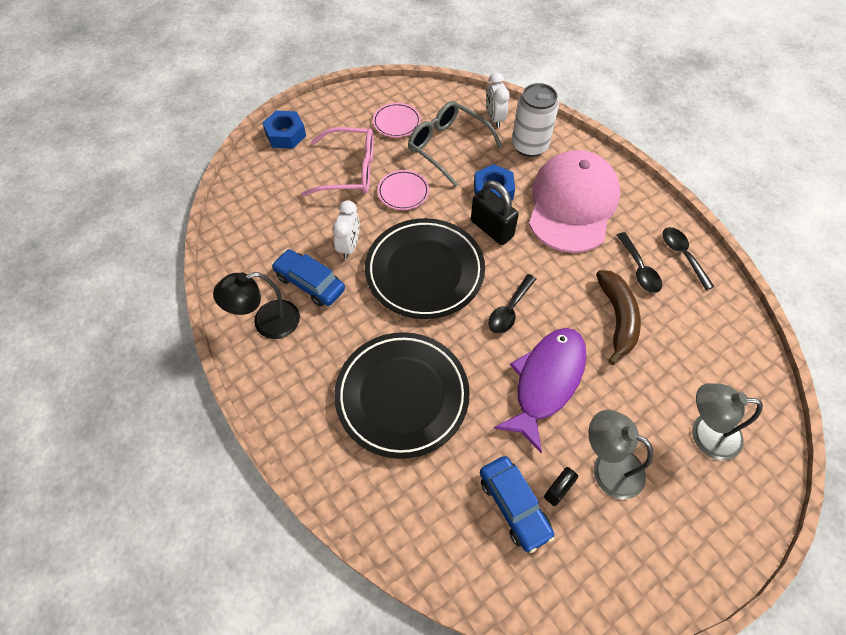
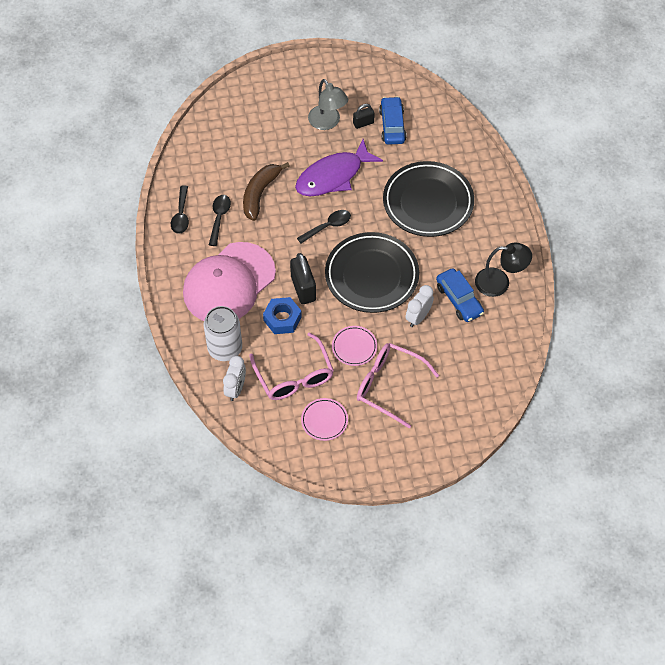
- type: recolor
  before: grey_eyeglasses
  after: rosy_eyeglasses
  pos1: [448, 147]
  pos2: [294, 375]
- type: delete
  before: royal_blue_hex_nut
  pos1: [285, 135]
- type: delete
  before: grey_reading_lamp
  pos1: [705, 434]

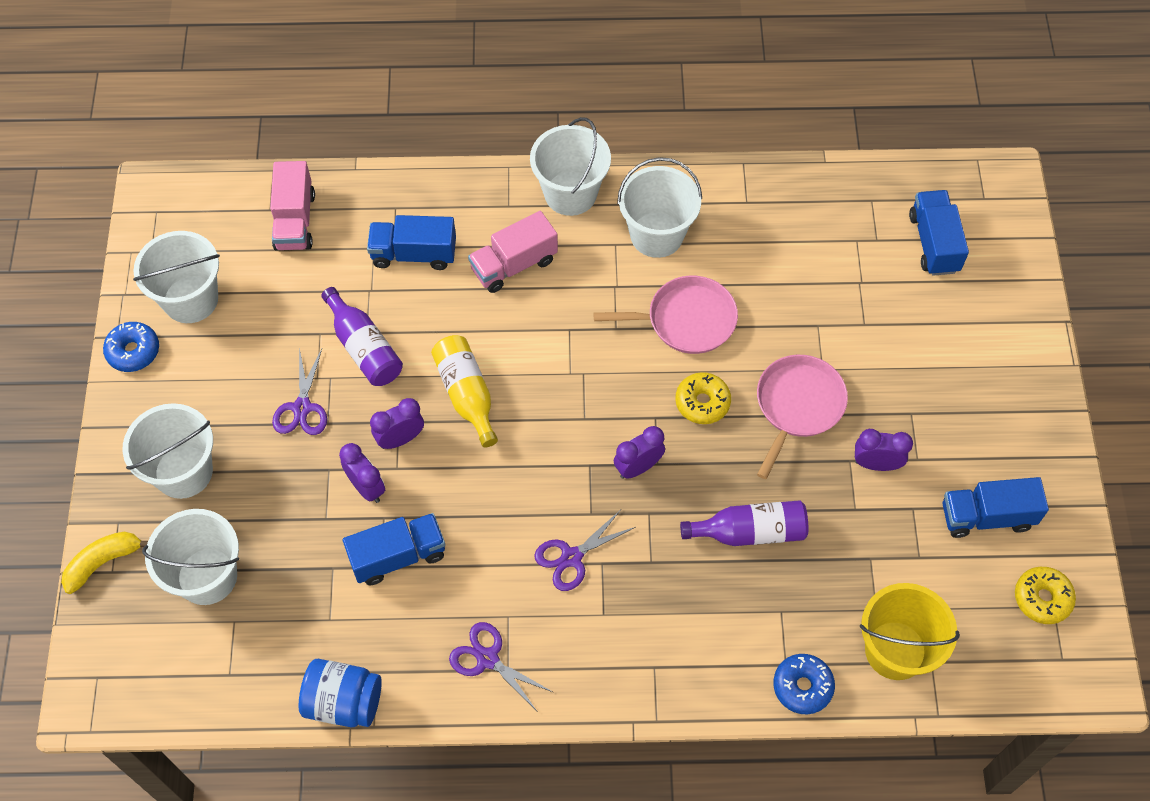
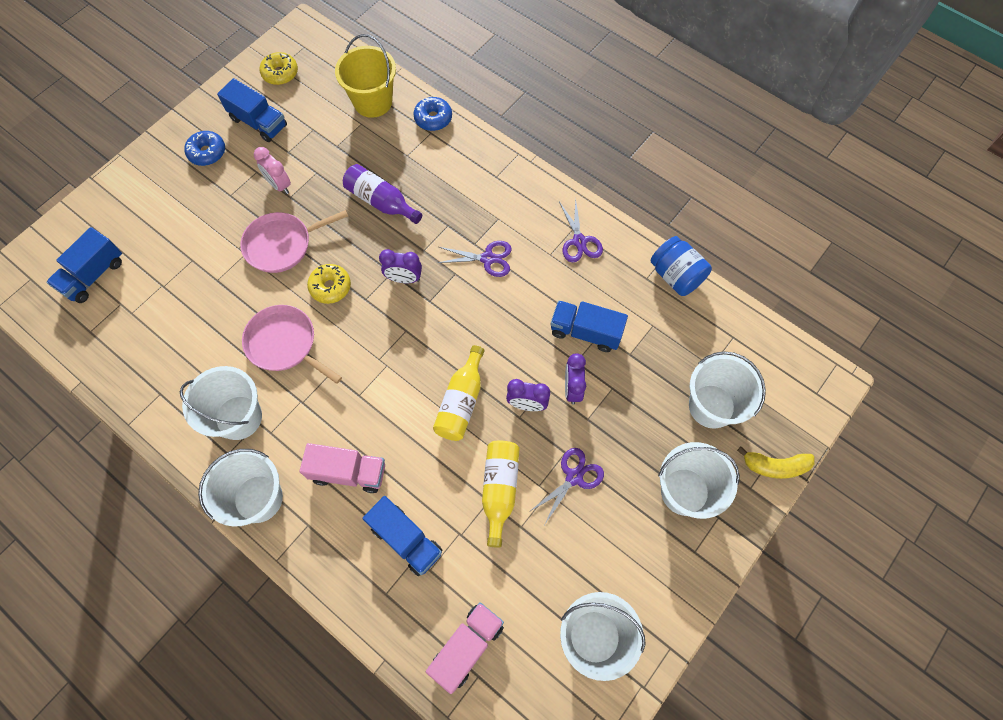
- type: move
  before: royal_blue_doughnut
  pos1: [133, 351]
  pos2: [207, 152]
- type: recolor
  before: royal_purple_bedside_clock
  after: rosy_bedside_clock
  pos1: [876, 464]
  pos2: [279, 185]
- type: recolor
  before: royal_purple_flask
  after: yellow_flask
  pos1: [364, 348]
  pos2: [499, 490]

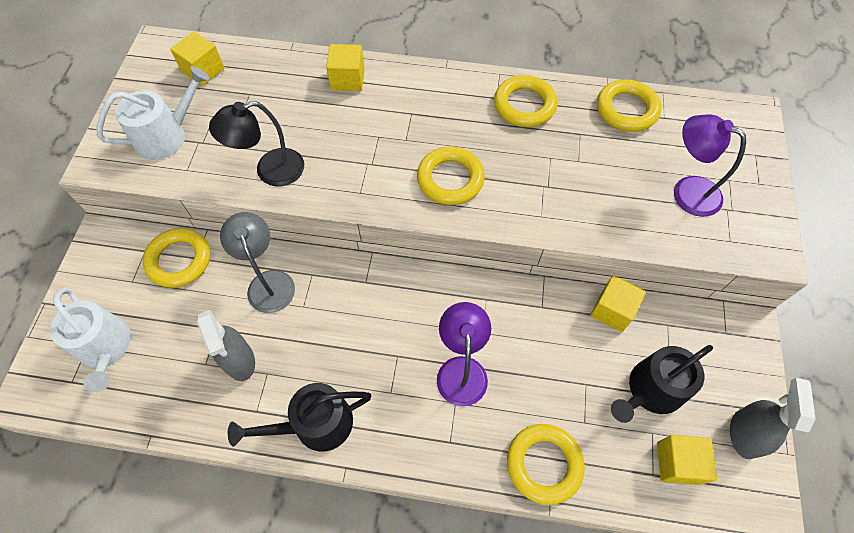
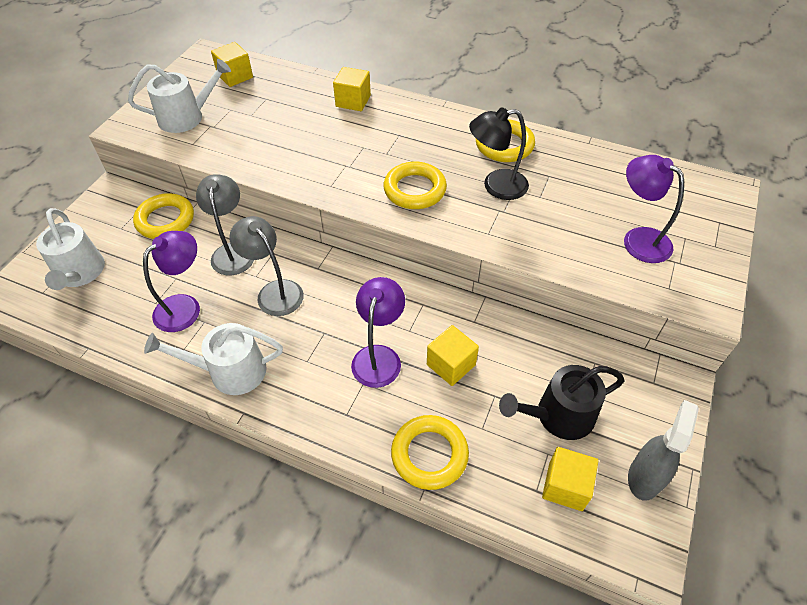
- type: replace
  before: grey_spray_cleaner
  after: royal_purple_reading_lamp
  pos1: [239, 360]
  pos2: [185, 306]
- type: recolor
  before: jet-black_watering_can
  after: snow-white_watering_can
  pos1: [315, 424]
  pos2: [230, 371]
- type: insert
  after: grey_reading_lamp
  pos2: [274, 291]
- type: move
  before: yellow_block
  pos1: [612, 310]
  pos2: [451, 365]
- type: move
  before: jet-black_reading_lamp
  pos1: [270, 171]
  pos2: [496, 186]
- type: delete
  before: yellow_torus
  pos1: [626, 110]

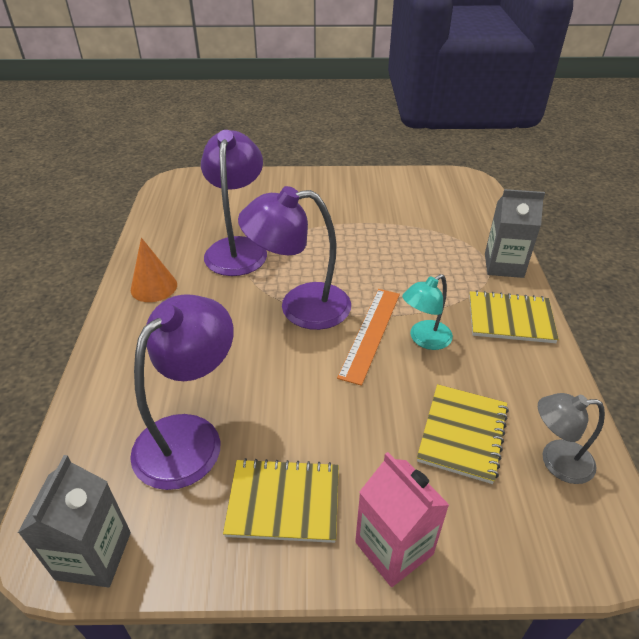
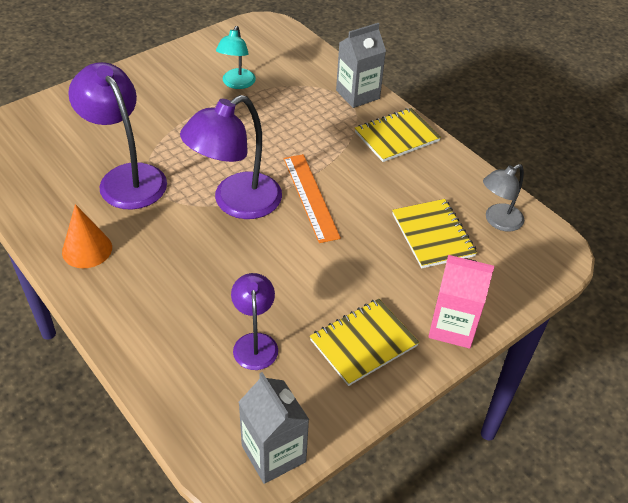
- type: move
  before: aqua_reading_lamp
  pos1: [424, 339]
  pos2: [237, 83]
- type: resize
  before: royal_purple_reading_lamp
  pos1: [190, 436]
  pos2: [255, 343]
  scale: 0.57

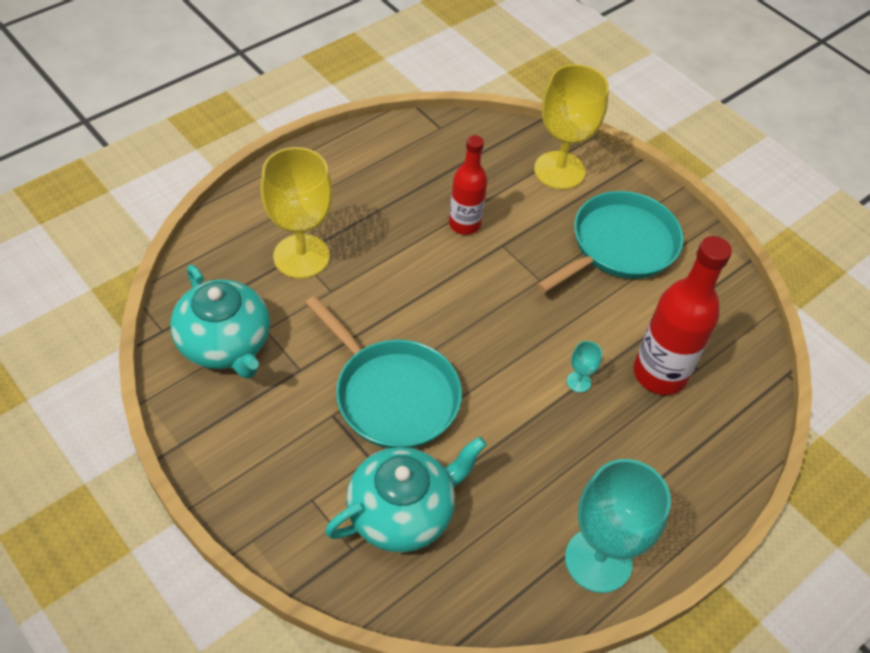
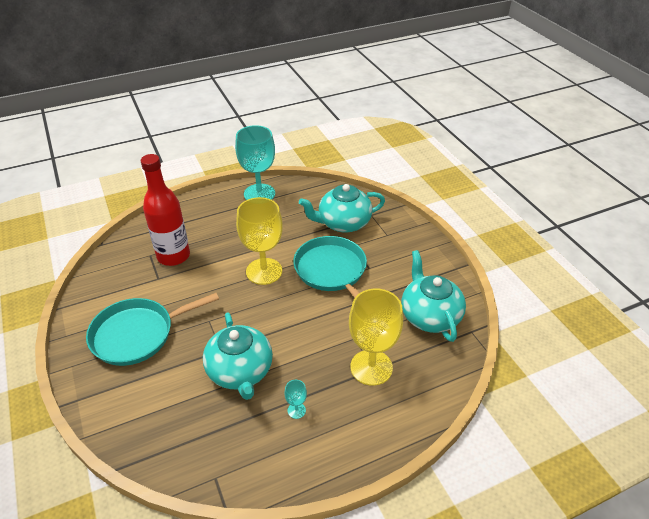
- type: replace
  before: scarlet_flask
  after: aqua_tea_pot
  pos1: [464, 224]
  pos2: [240, 371]
- type: move
  before: yellow_chalice
  pos1: [559, 170]
  pos2: [264, 271]
- type: move
  before: aqua_chalice
  pos1: [578, 382]
  pos2: [296, 410]

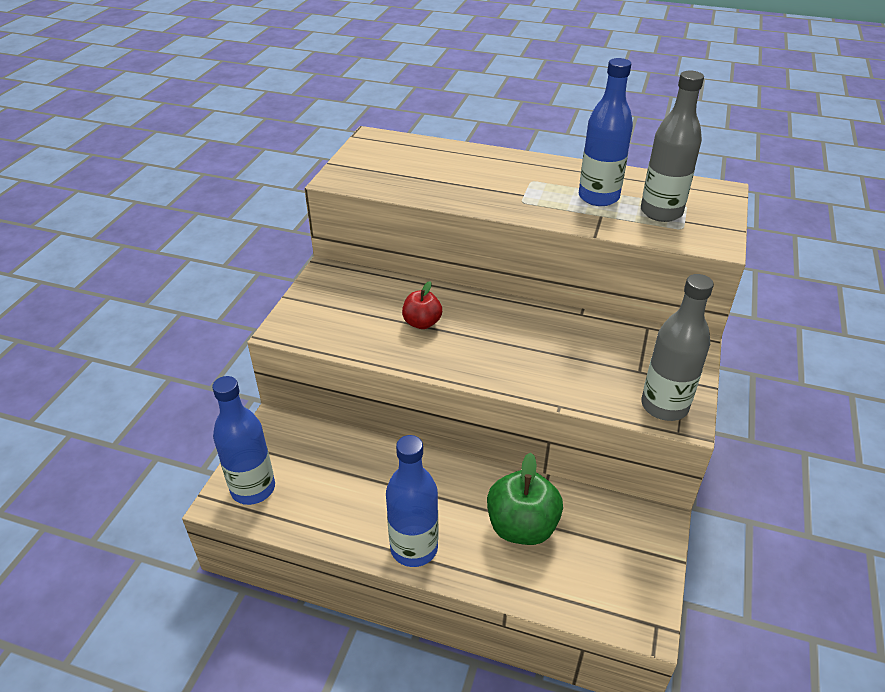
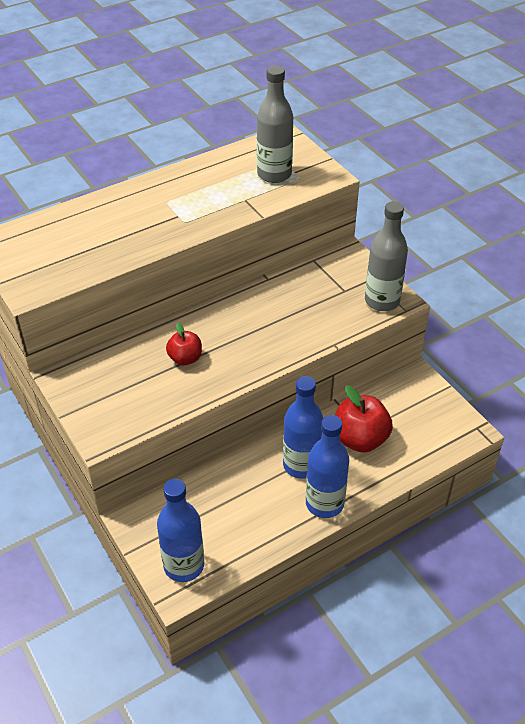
- type: move
  before: royal_blue_flask
  pos1: [598, 197]
  pos2: [301, 465]
- type: recolor
  before: leaf-green_toy_apple
  after: scarlet_toy_apple
  pos1: [522, 526]
  pos2: [360, 439]

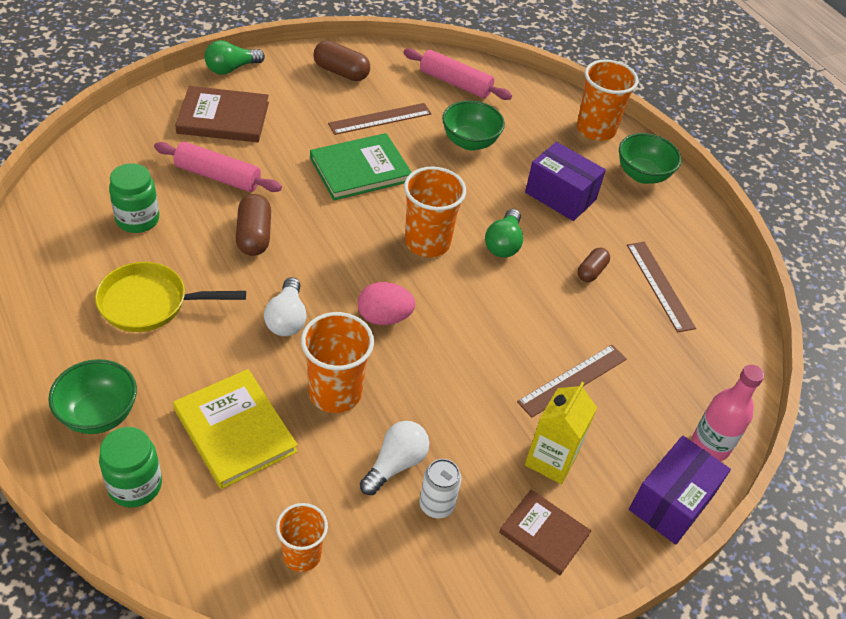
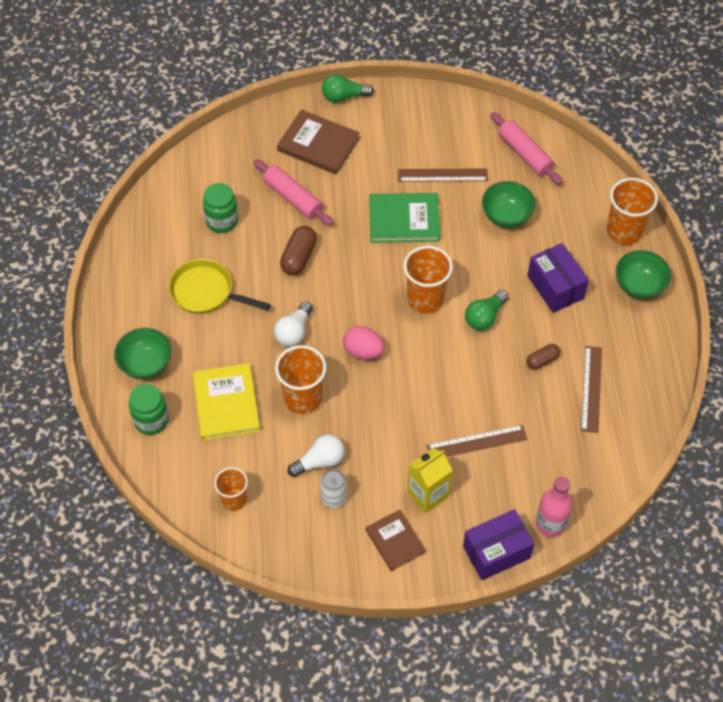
- type: delete
  before: brown_capsule
  pos1: [341, 72]

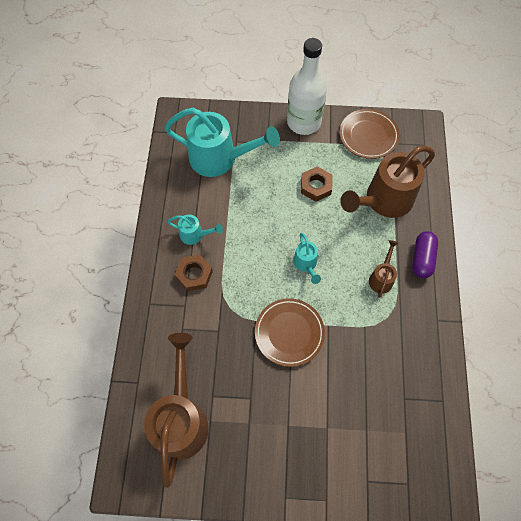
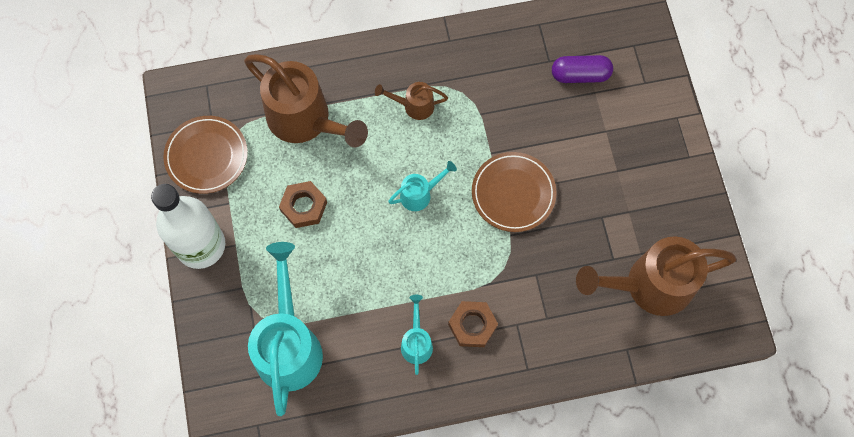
- type: move
  before: royal_purple_capsule
  pos1: [422, 258]
  pos2: [580, 75]

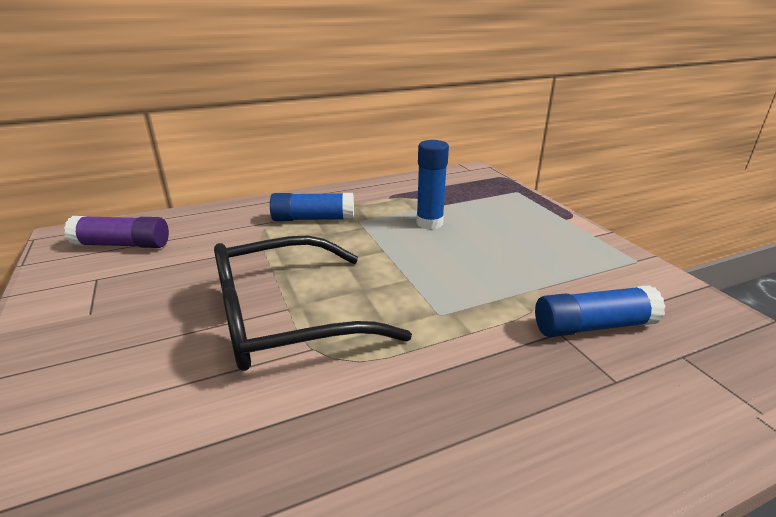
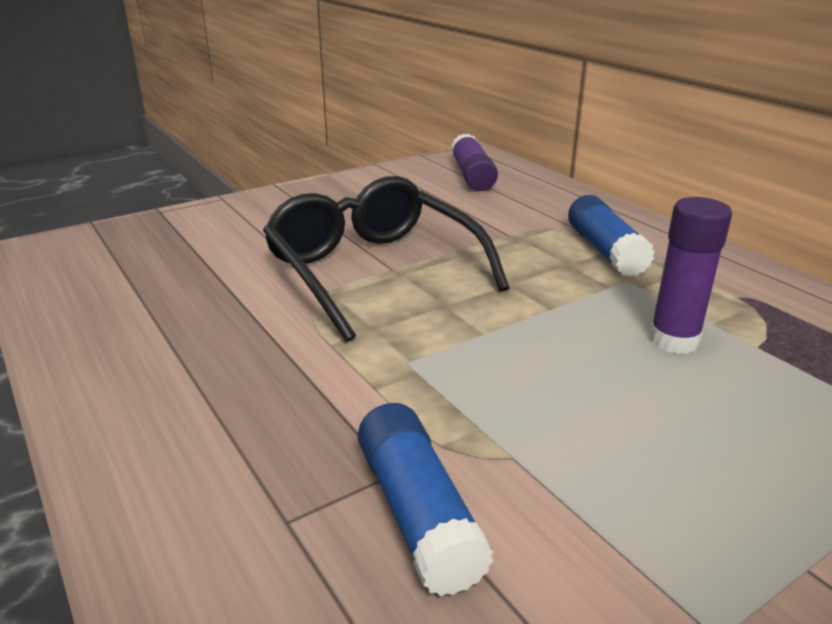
- type: recolor
  before: royal_blue_glue_stick
  after: royal_purple_glue_stick
  pos1: [429, 223]
  pos2: [673, 340]

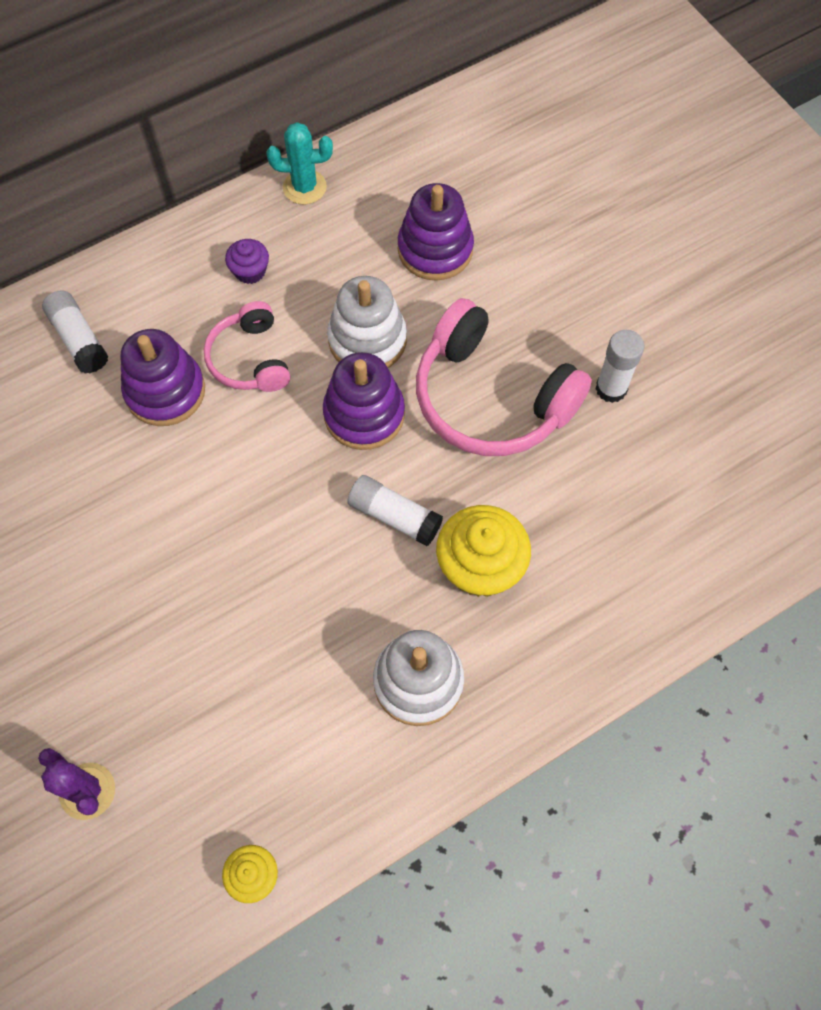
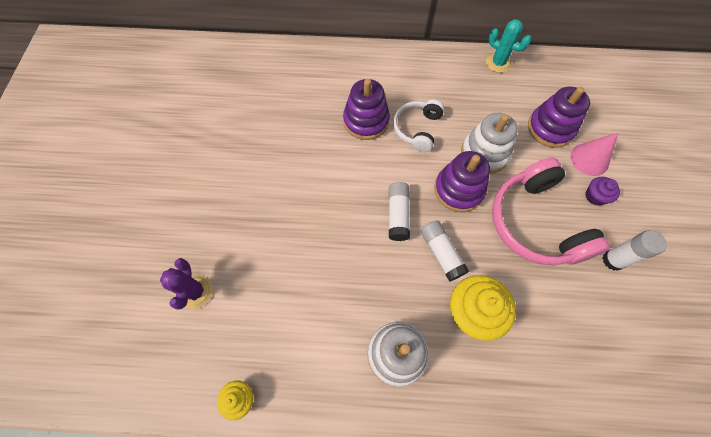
- type: move
  before: snow-white_glue_stick
  pos1: [79, 339]
  pos2: [398, 215]
- type: recolor
  before: rosy_headset
  after: snow-white_headset
  pos1: [249, 359]
  pos2: [417, 129]
- type: insert
  after: rosy_solid_cone
  pos2: [589, 159]
- type: move
  before: royal_purple_cupcake
  pos1: [250, 271]
  pos2: [595, 196]

